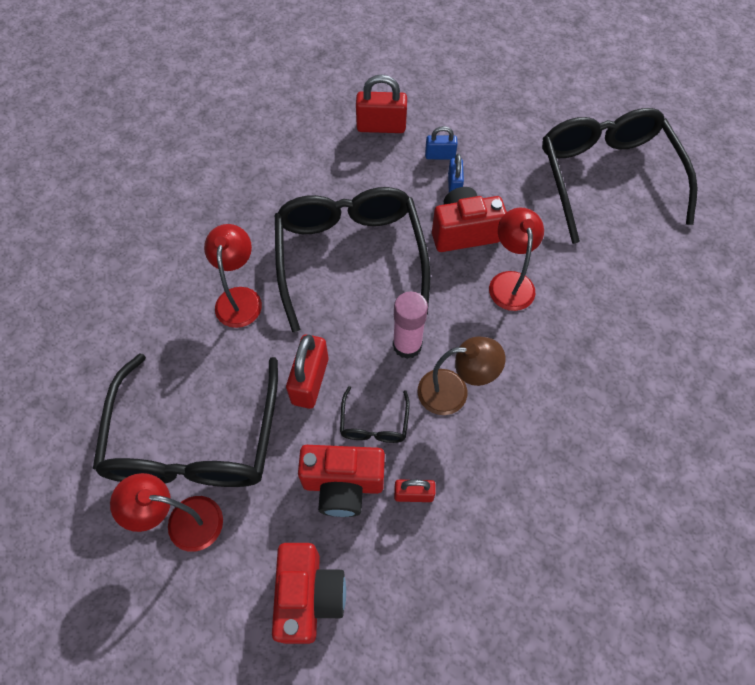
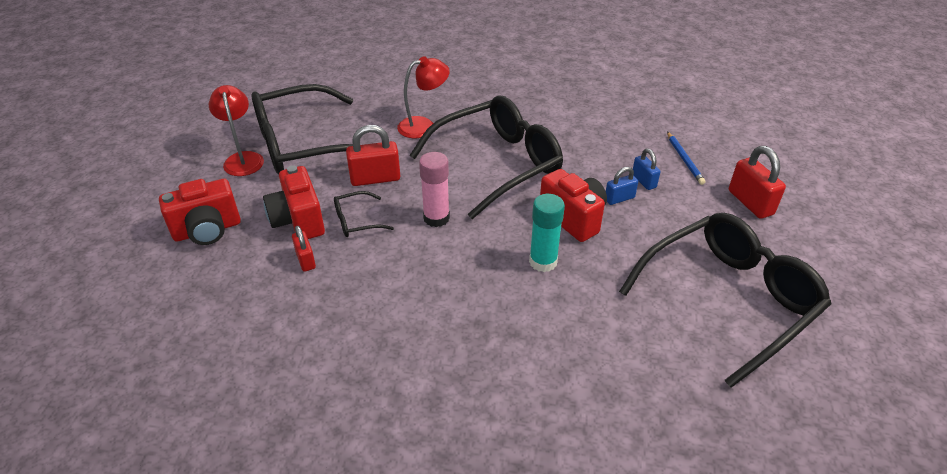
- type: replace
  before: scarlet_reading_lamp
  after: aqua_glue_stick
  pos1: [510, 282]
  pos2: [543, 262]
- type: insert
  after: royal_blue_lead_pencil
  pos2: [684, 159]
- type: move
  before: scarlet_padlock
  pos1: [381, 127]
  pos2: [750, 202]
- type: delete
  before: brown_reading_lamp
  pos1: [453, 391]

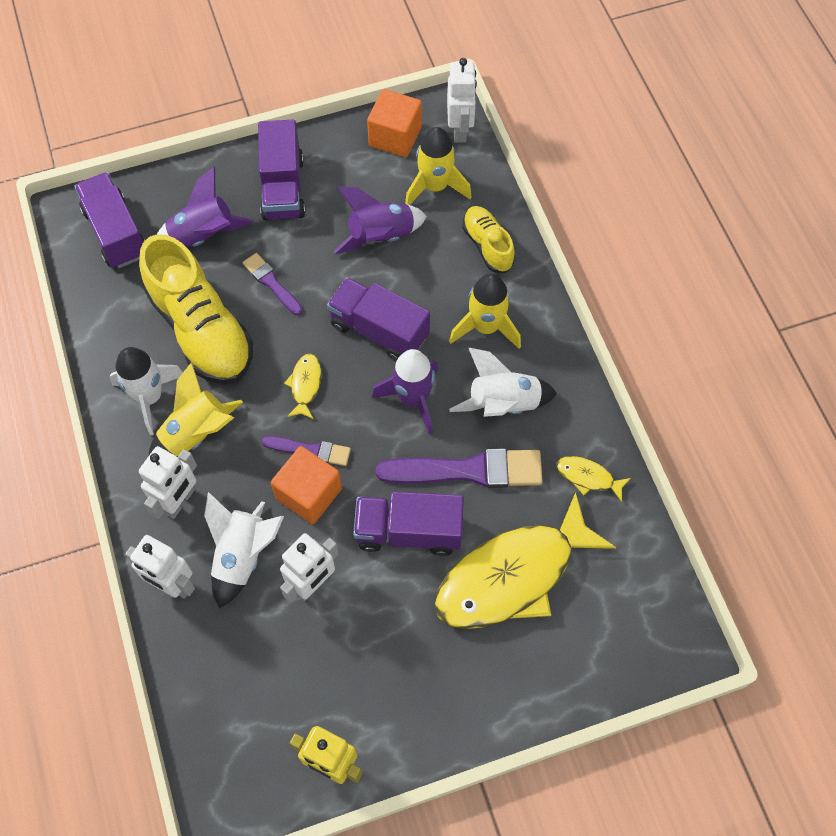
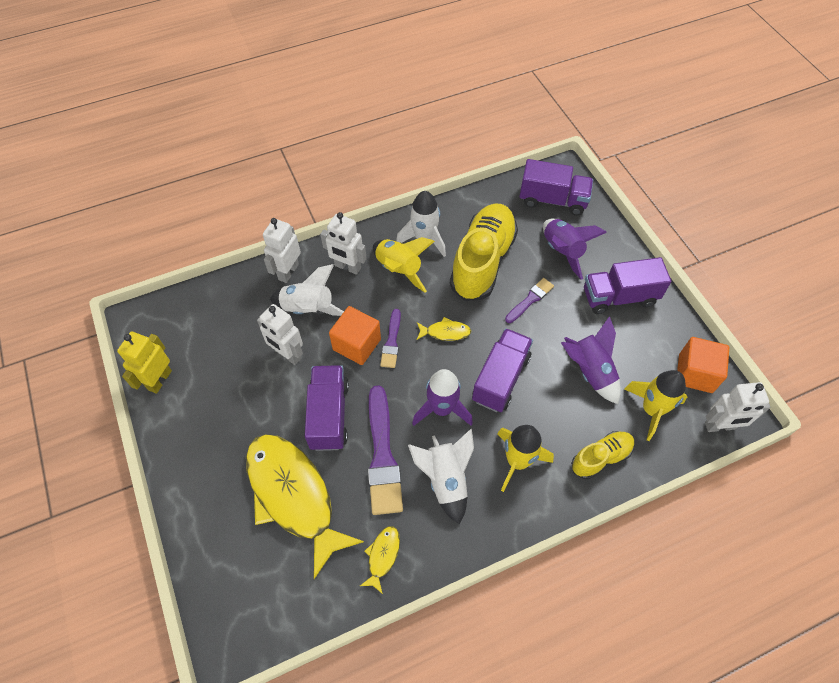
- type: rotate
  before: yellow_shoe
  pos1: [201, 329]
  pos2: [482, 261]
  turn: 150
- type: rotate
  before: royal_purple_toy_truck
  pos1: [116, 233]
  pos2: [552, 200]
  turn: 45

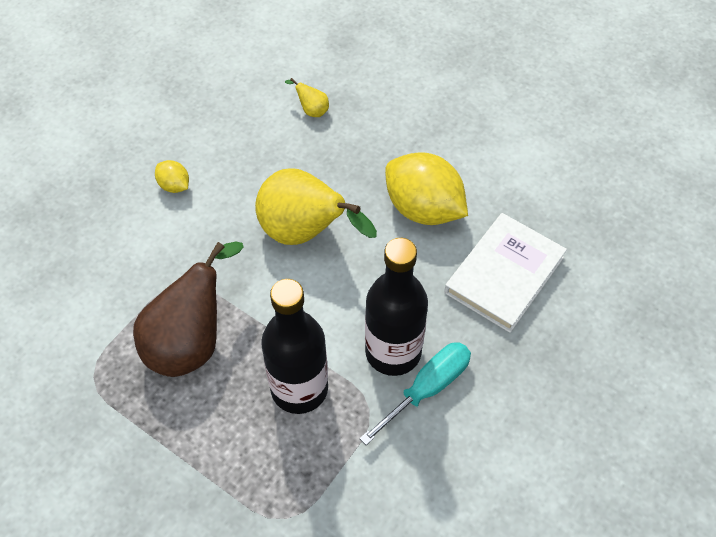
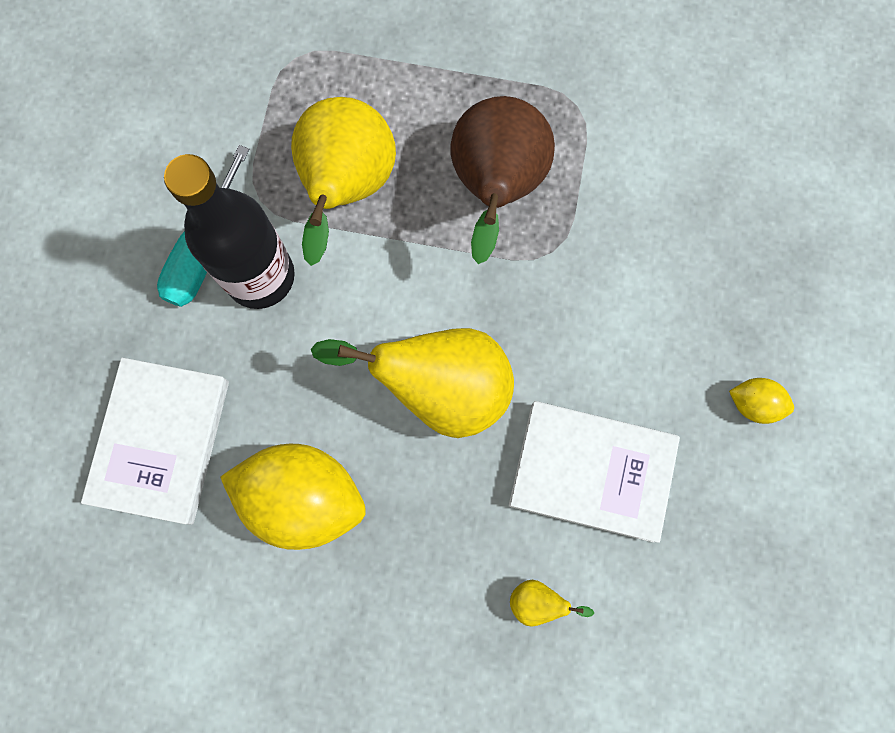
- type: replace
  before: jet-black_flask
  after: yellow_toy_pear
  pos1: [299, 389]
  pos2: [346, 188]
- type: insert
  after: snow-white_book
  pos2: [591, 472]
- type: move
  before: yellow_lemon
  pos1: [174, 186]
  pos2: [753, 404]

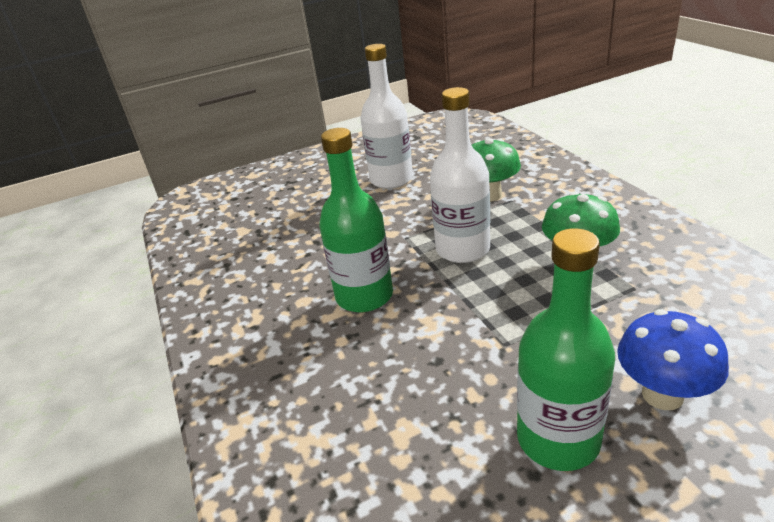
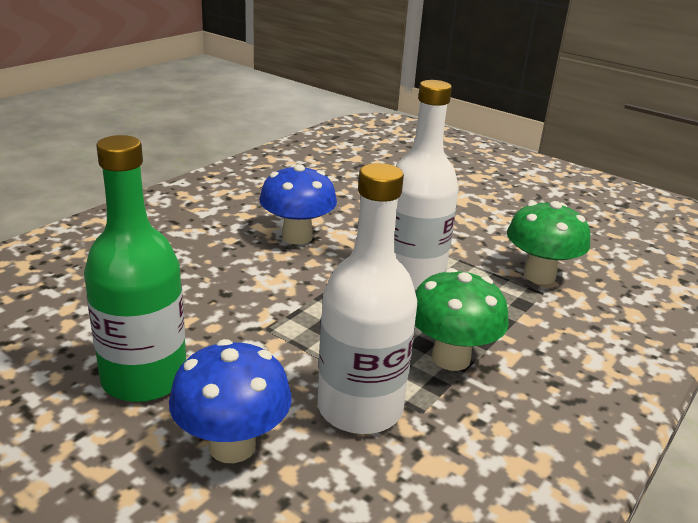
- type: replace
  before: leaf-green_flask
  after: royal_blue_fungus
  pos1: [364, 296]
  pos2: [297, 237]
- type: move
  before: snow-white_flask
  pos1: [391, 179]
  pos2: [360, 408]

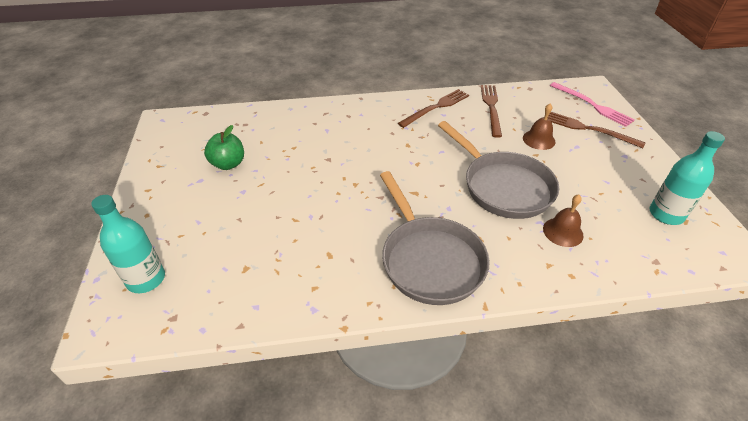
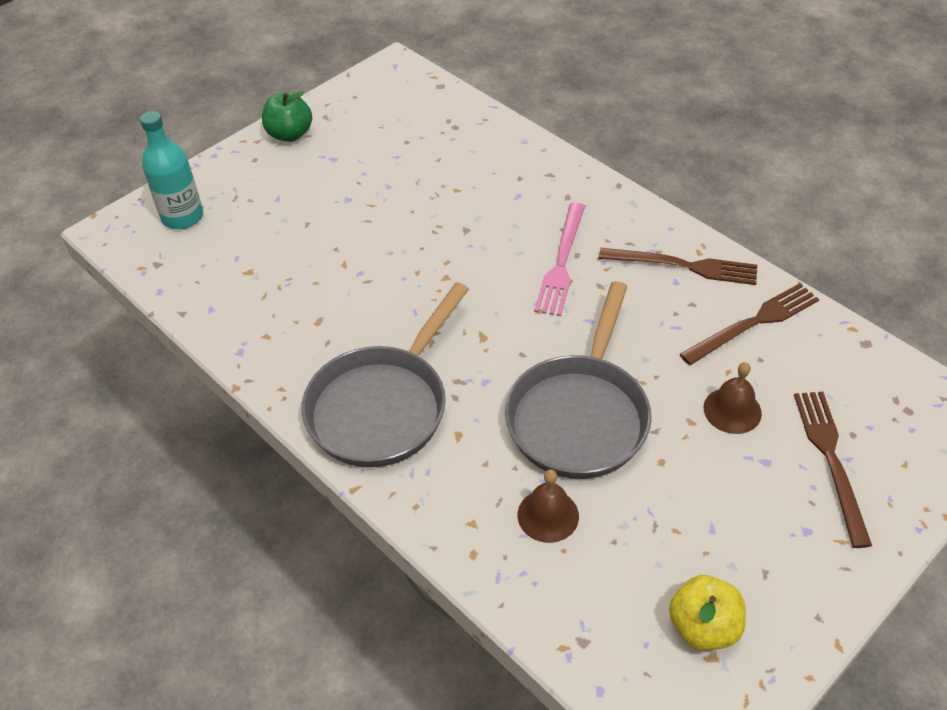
- type: move
  before: leaf-green_toy_apple
  pos1: [228, 164]
  pos2: [290, 134]
- type: move
  before: rosy_fork
  pos1: [591, 105]
  pos2: [561, 262]
- type: replace
  before: aqua_flask
  after: yellow_toy_apple
  pos1: [666, 214]
  pos2: [703, 627]

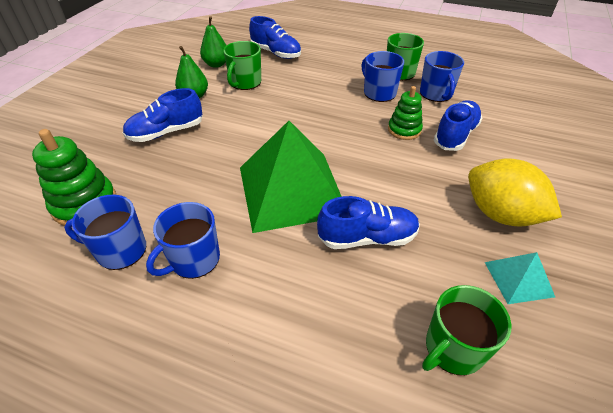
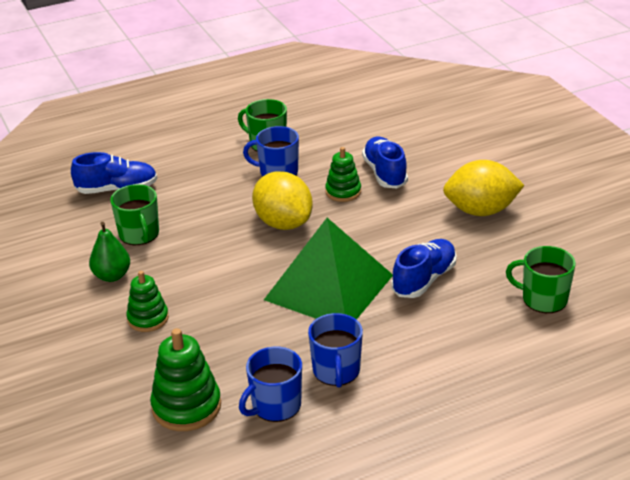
- type: replace
  before: royal_blue_shoe
  after: leaf-green_stacking_toy
  pos1: [166, 132]
  pos2: [148, 318]
- type: insert
  after: yellow_lemon
  pos2: [283, 223]
- type: rotate
  before: leaf-green_coffee_mug
  pos1: [453, 348]
  pos2: [543, 299]
  turn: 105
- type: delete
  before: leaf-green_toy_pear
  pos1: [216, 64]
- type: delete
  before: royal_blue_coffee_mug
  pos1: [436, 94]
- type: delete
  before: aqua_pyramid_shape
  pos1: [518, 279]

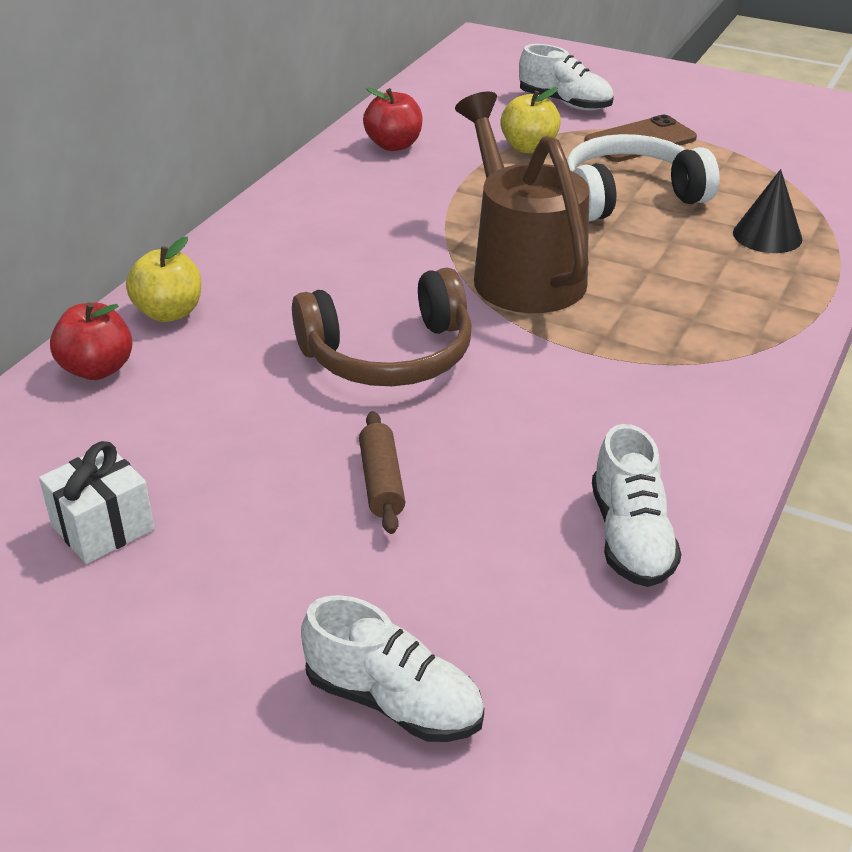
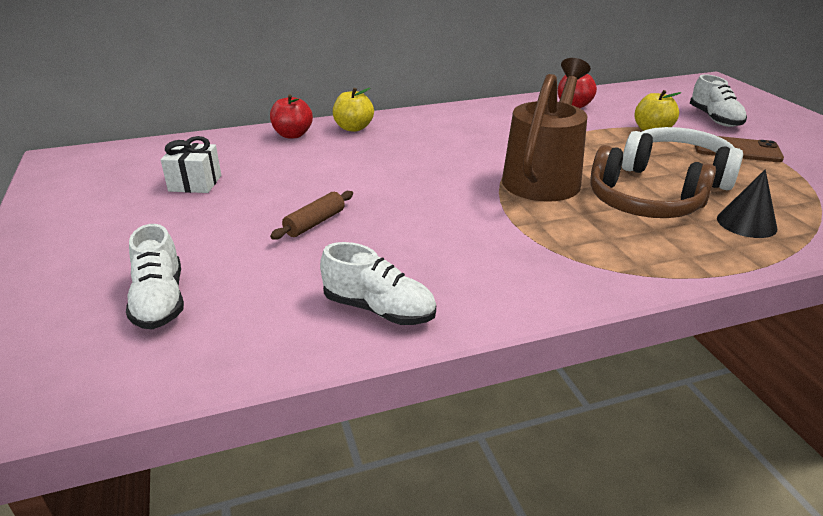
- type: rotate
  before: snow-white_shoe
  pos1: [630, 537]
  pos2: [379, 309]
  turn: -105
- type: move
  before: brown_headset
  pos1: [389, 355]
  pos2: [643, 203]

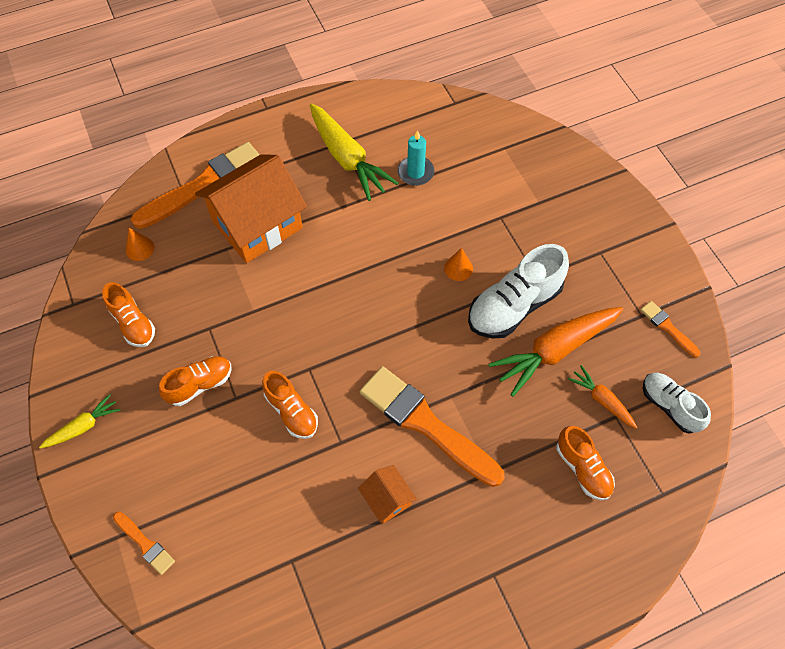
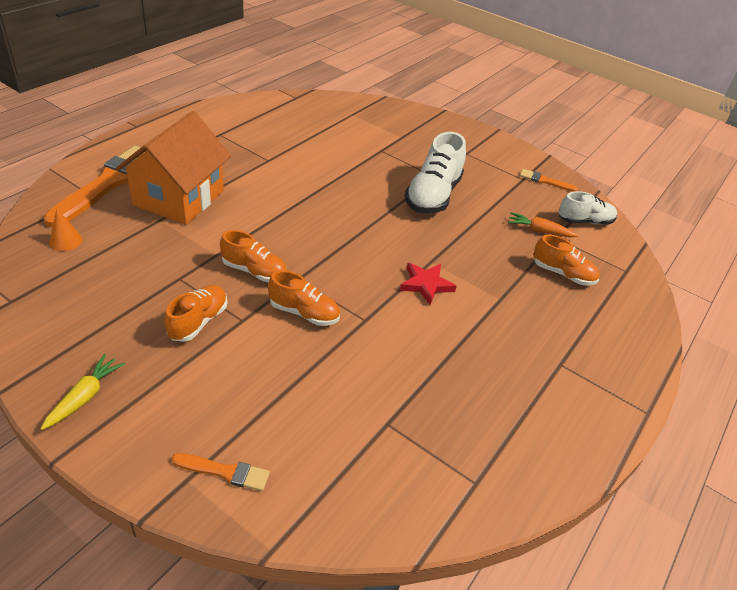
- type: move
  before: orange-coloured_shoe
  pos1: [133, 323]
  pos2: [254, 271]
- type: replace
  before: orange-coloured_paint_brush
  after: scarlet_five-pointed_star
  pos1: [425, 424]
  pos2: [426, 285]
- type: rotate
  before: snow-white_shoe
  pos1: [669, 406]
  pos2: [584, 221]
  turn: 150
- type: delete
  before: yellow_toy_carrot
  pos1: [347, 159]
- type: delete
  before: orange-coloured_house
  pos1: [387, 499]
- type: delete
  before: aqua_wax_candle
  pos1: [415, 172]
- type: delete
  before: orange-coloured_solid_cone
  pos1: [458, 268]
- type: delete
  before: orange-coloured_toy_carrot
  pos1: [555, 350]

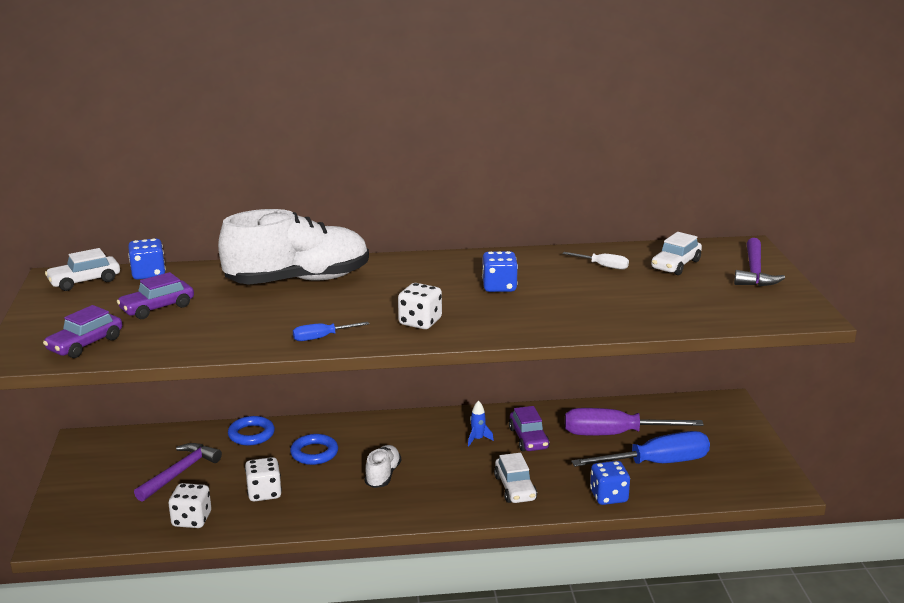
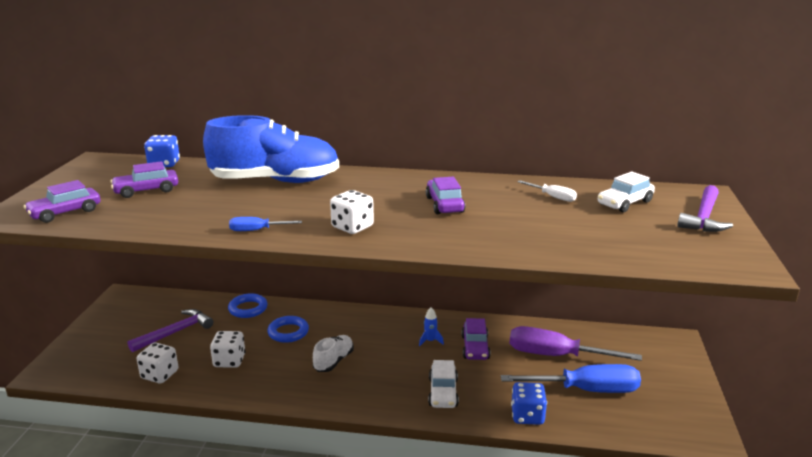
- type: recolor
  before: snow-white_shoe
  after: royal_blue_shoe
  pos1: [298, 280]
  pos2: [276, 181]
- type: replace
  before: royal_blue_dice
  after: royal_purple_toy_car
  pos1: [499, 287]
  pos2: [444, 204]
- type: delete
  before: snow-white_toy_car
  pos1: [84, 281]

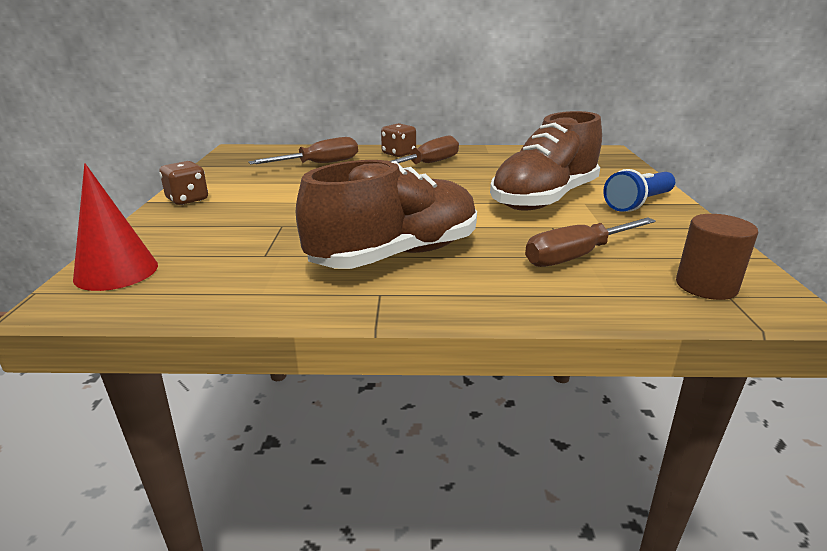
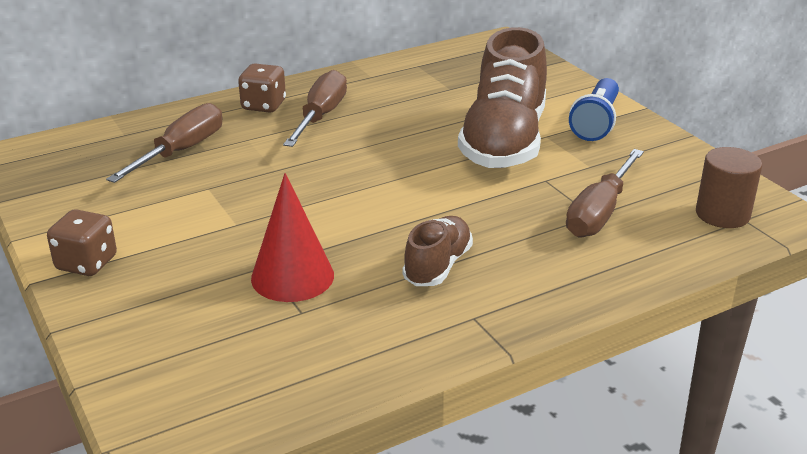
- type: move
  before: scarlet_solid_cone
  pos1: [116, 271]
  pos2: [292, 276]
- type: resize
  before: brown_shoe
  pos1: [396, 255]
  pos2: [437, 266]
  scale: 0.51

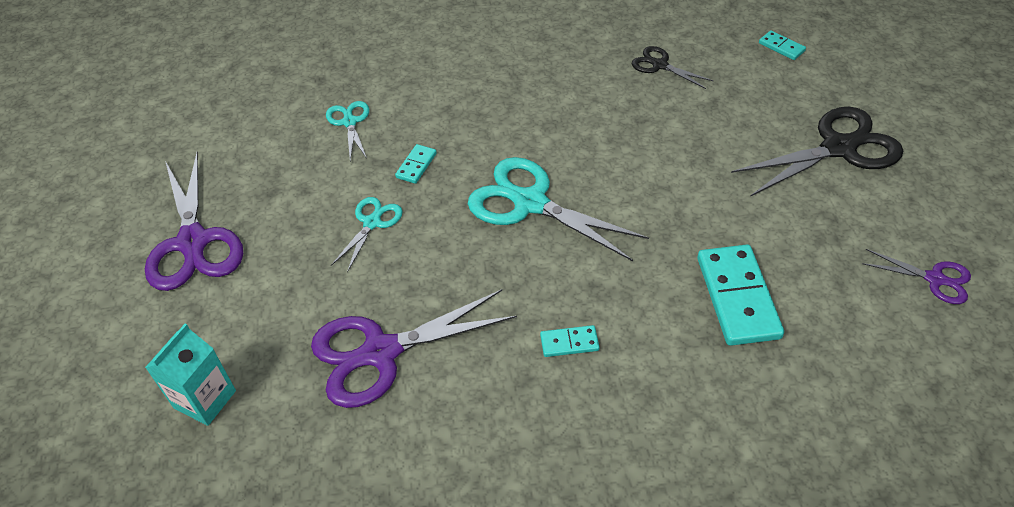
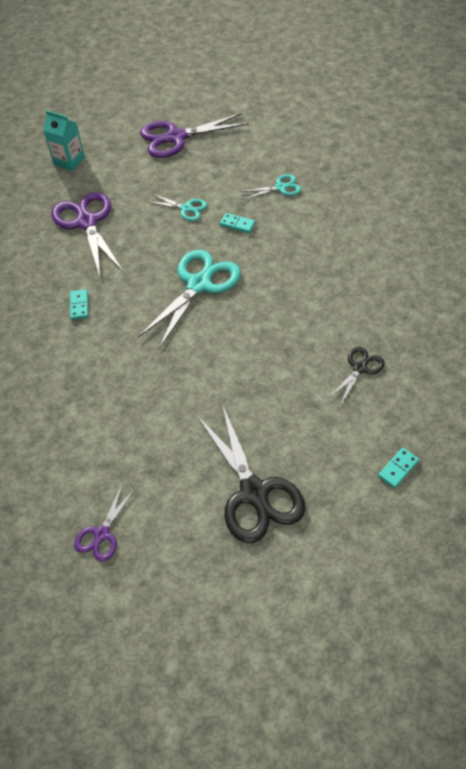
- type: delete
  before: aqua_domino
  pos1: [738, 297]

